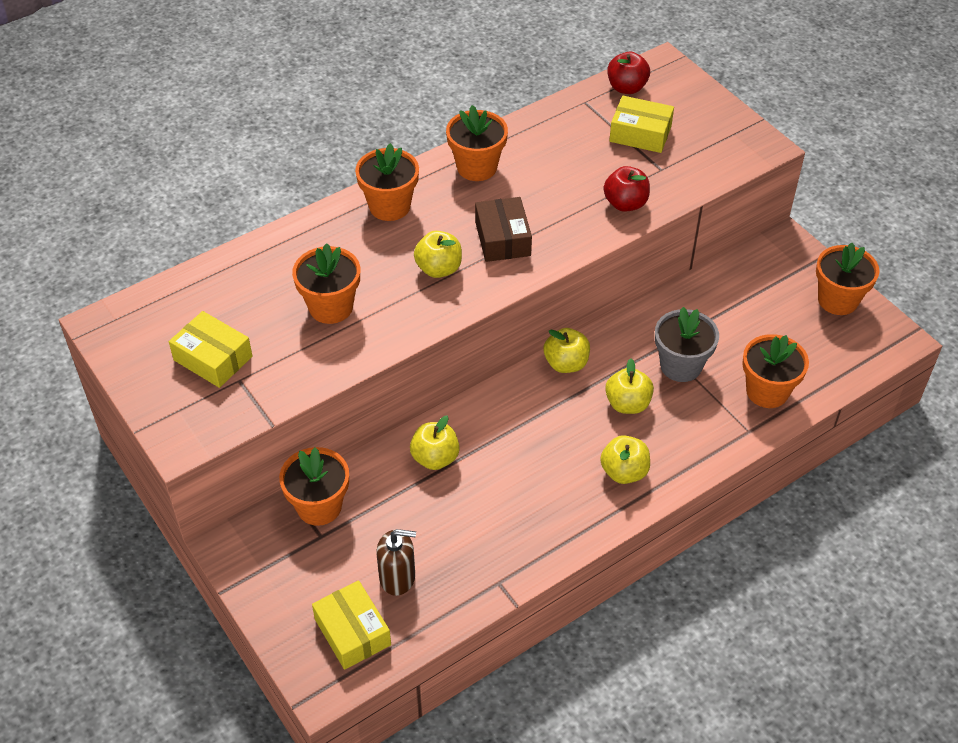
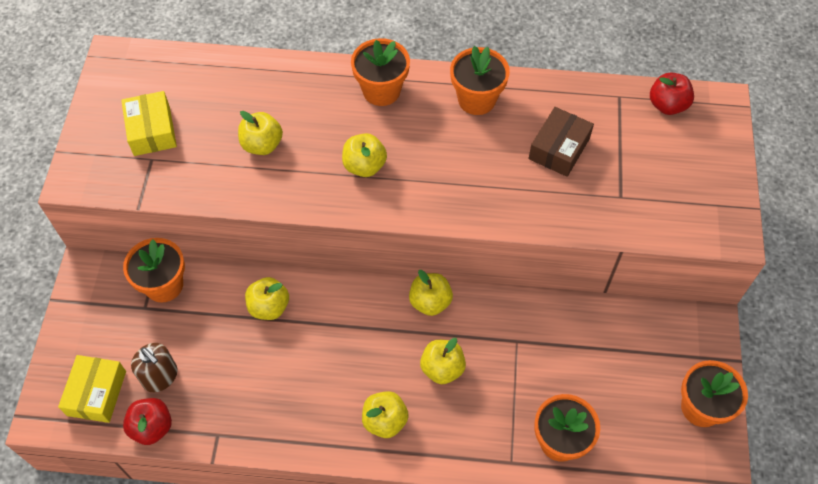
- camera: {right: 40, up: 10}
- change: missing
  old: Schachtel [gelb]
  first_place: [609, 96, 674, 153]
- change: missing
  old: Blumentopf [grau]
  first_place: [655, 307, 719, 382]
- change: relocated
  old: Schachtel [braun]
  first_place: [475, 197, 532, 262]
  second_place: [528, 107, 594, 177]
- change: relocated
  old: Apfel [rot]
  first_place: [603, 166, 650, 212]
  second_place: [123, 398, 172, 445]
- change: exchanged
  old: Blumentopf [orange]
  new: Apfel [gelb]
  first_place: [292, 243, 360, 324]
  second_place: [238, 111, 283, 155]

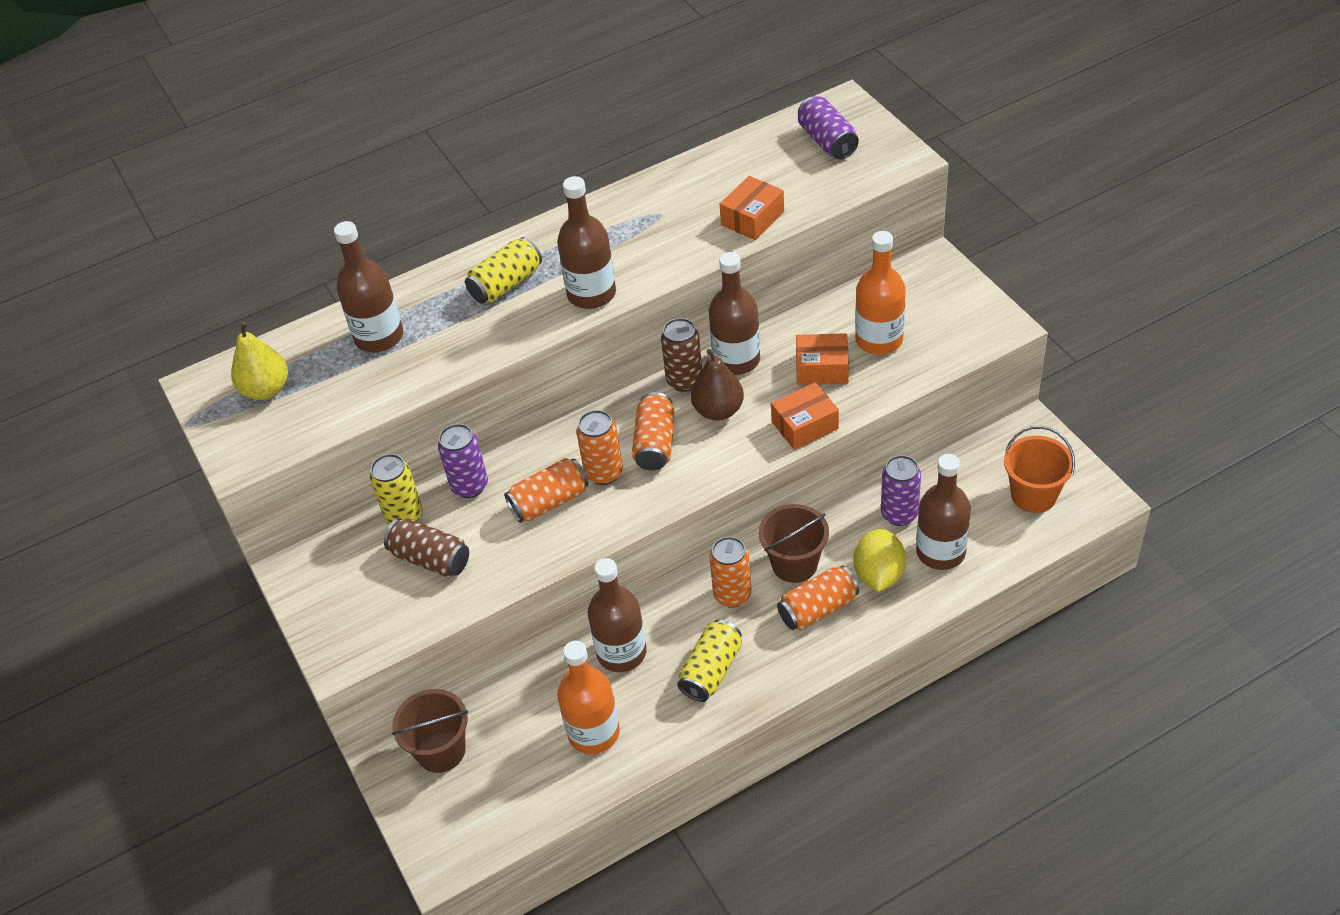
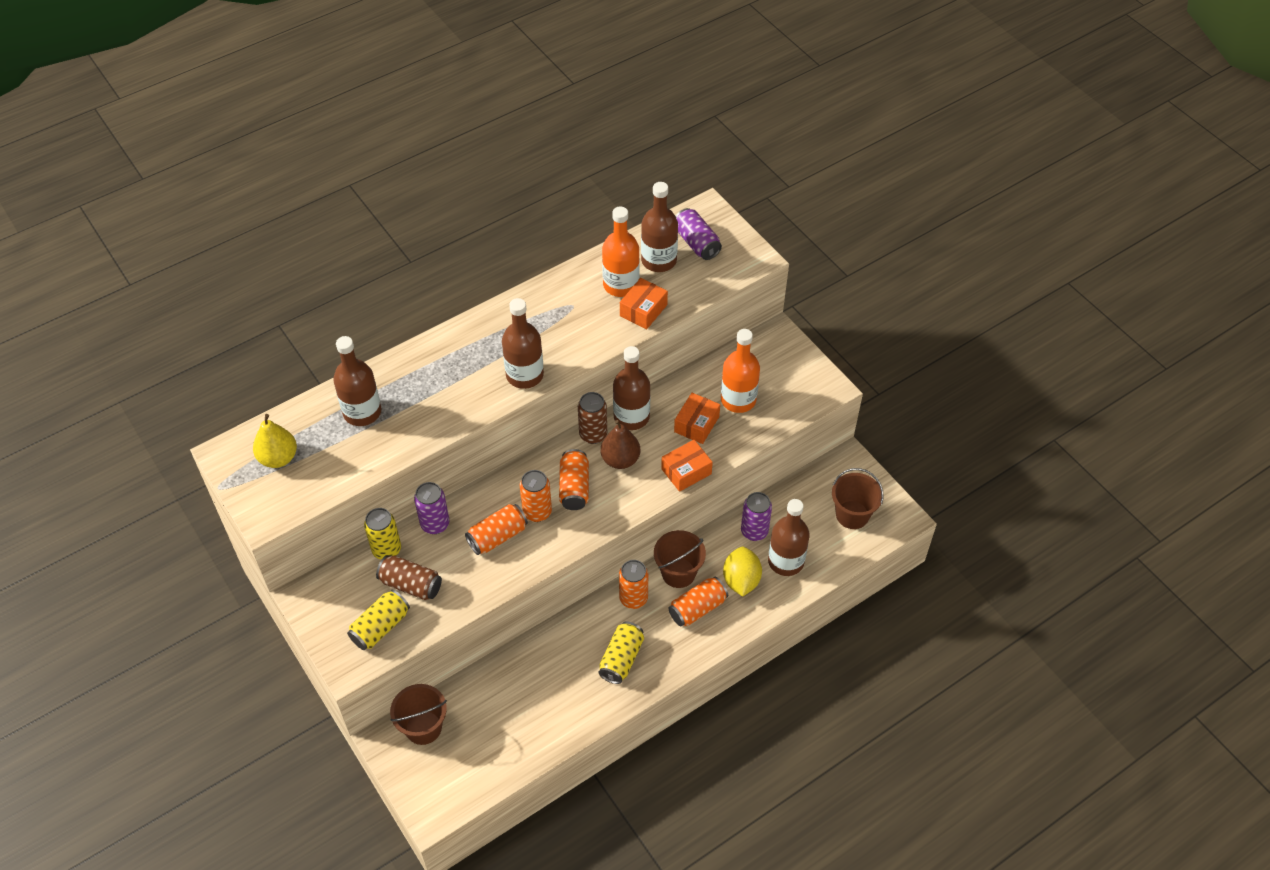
- camera: {right: -10, up: 5}
- change: relocated
  old: Dose [gelb]
  first_place: [465, 237, 542, 304]
  second_place: [347, 590, 410, 650]
- change: relocated
  old: Flasche [orange]
  first_place: [557, 641, 620, 754]
  second_place: [602, 206, 640, 297]
- change: relocated
  old: Flasche [braun]
  first_place: [588, 558, 647, 672]
  second_place: [641, 182, 678, 272]
- change: colour
  old: Eimer [orange]
  new: Eimer [braun]
  first_place: [1004, 426, 1075, 513]
  second_place: [832, 468, 884, 529]
- change: spun
  old: Schachtel [orange]
  first_place: [796, 333, 849, 385]
  second_place: [674, 393, 720, 444]
  degrees: -60

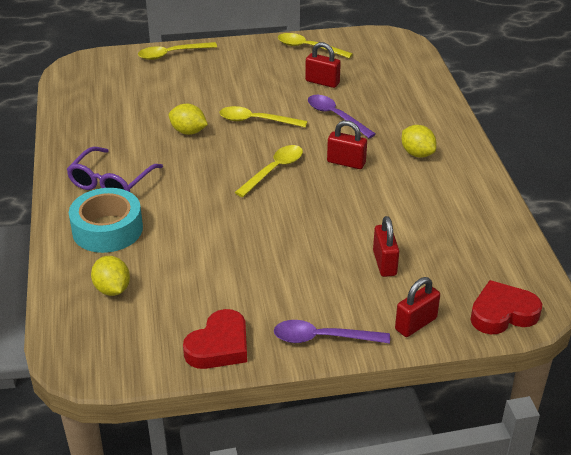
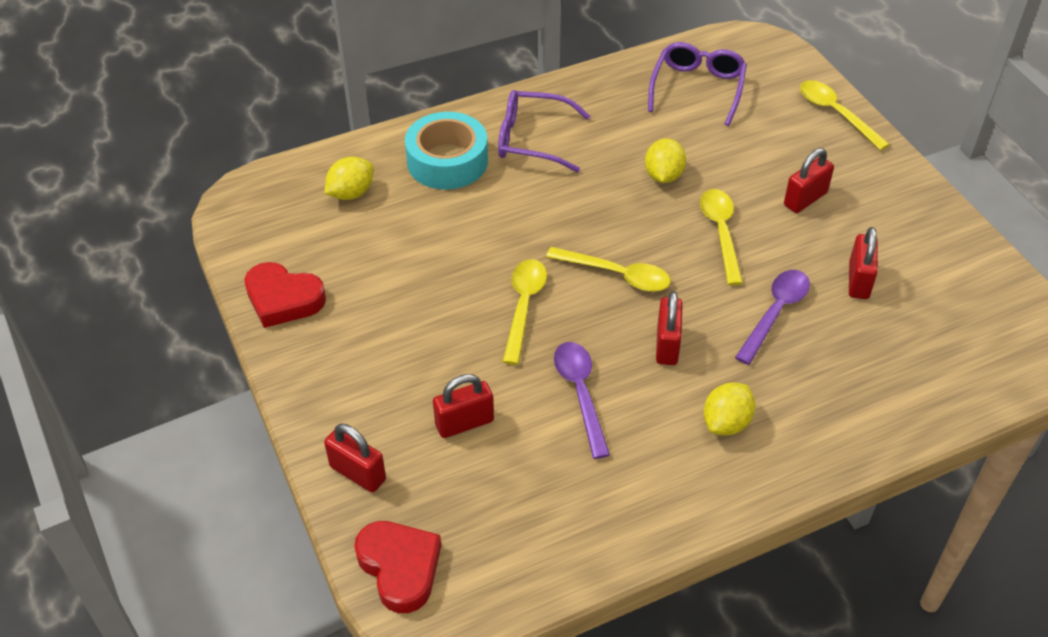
- camera: {right: 75, up: 10}
- change: appeared
  new: Brille [lila]
  second_place: [648, 42, 747, 126]
- change: appeared
  new: Vorhängeschloss [rot]
  second_place: [784, 148, 834, 213]
- change: relocated
  old: Löffel [lila]
  first_place: [274, 320, 390, 344]
  second_place: [554, 342, 610, 459]
- change: relocated
  old: Löffel [gelb]
  first_place: [278, 33, 353, 59]
  second_place: [502, 259, 547, 365]

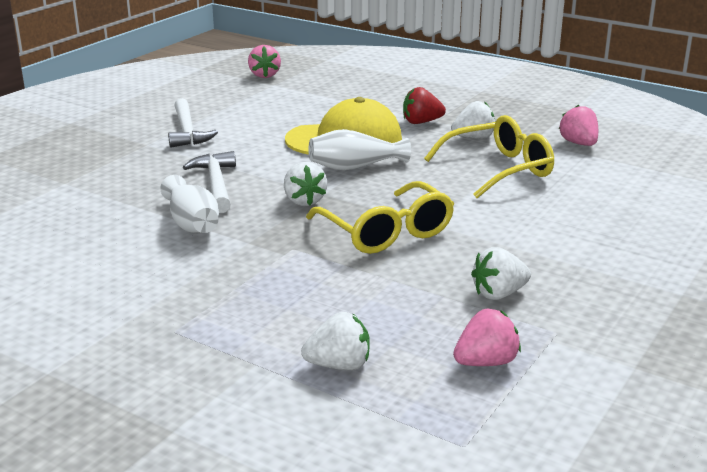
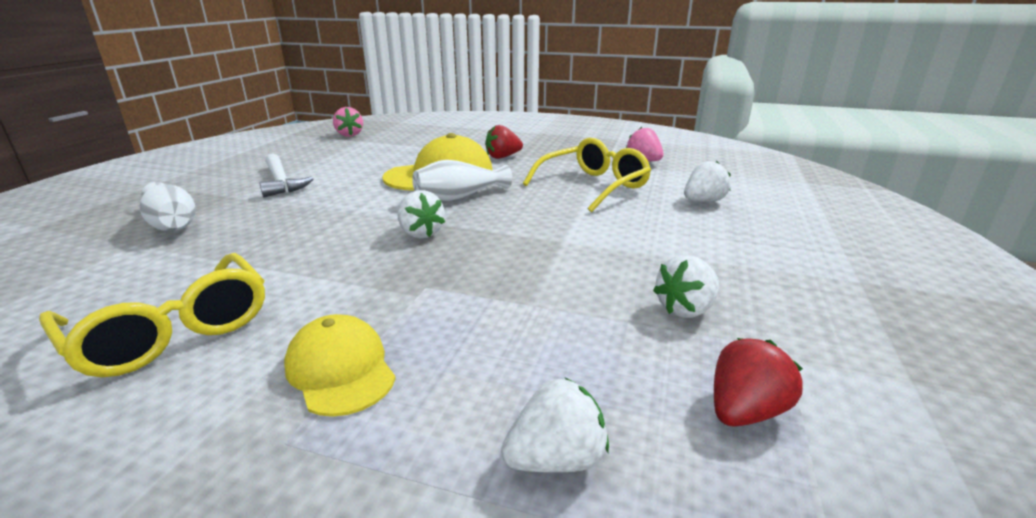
- camera: {right: -15, up: 0}
- change: missing
  old: Hammer [weiß]
  first_place: [183, 151, 236, 213]
- change: appeared
  new: Kappe [gelb]
  second_place: [284, 314, 396, 417]
- change: relocated
  old: Vase [weiß]
  first_place: [160, 175, 219, 233]
  second_place: [140, 182, 196, 231]
- change: relocated
  old: Brille [gelb]
  first_place: [306, 181, 454, 254]
  second_place: [39, 253, 265, 377]
- change: relocated
  old: Erdbeere [weiß]
  first_place: [451, 101, 495, 139]
  second_place: [684, 161, 731, 202]
- change: colour
  old: Erdbeere [rosa]
  new: Erdbeere [rot]
  first_place: [453, 309, 521, 366]
  second_place: [714, 338, 803, 427]

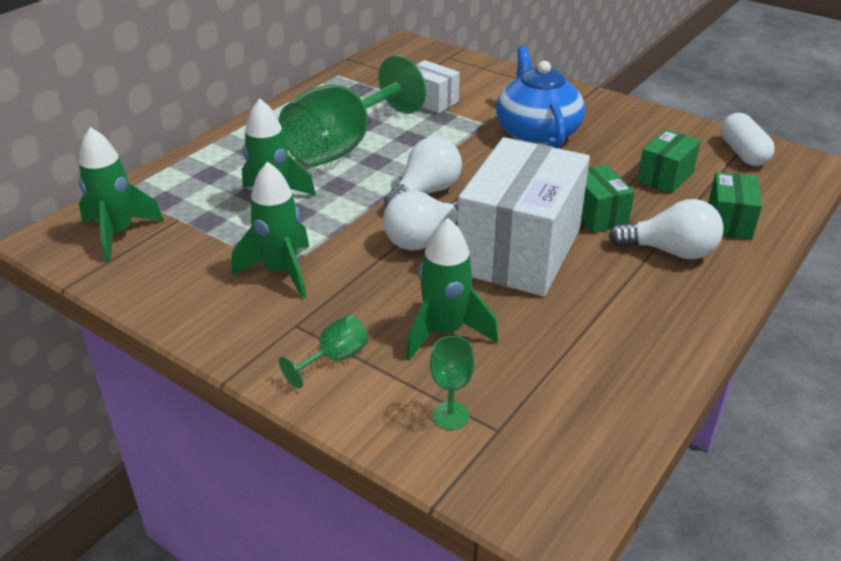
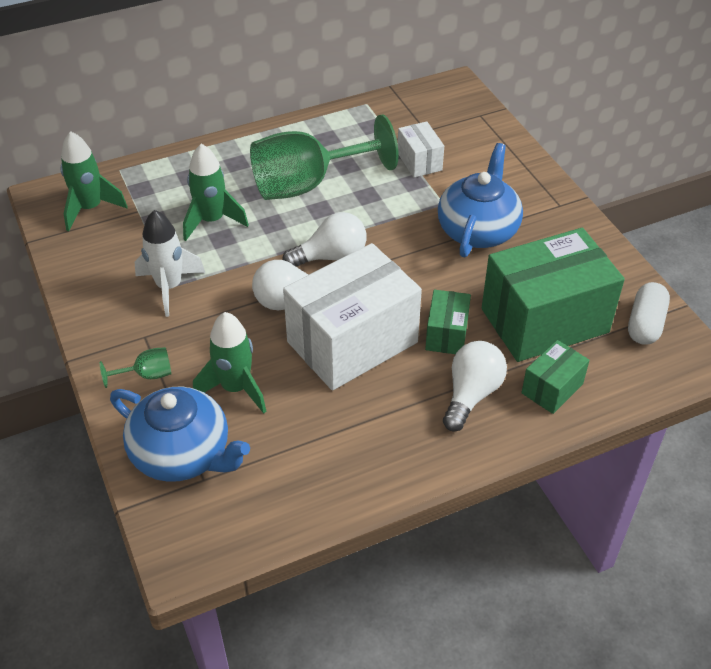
- camera: {right: 30, up: 10}
- change: exchanged
  old: Kelch [grün]
  new: Teekanne [blau]
  first_place: [430, 336, 475, 430]
  second_place: [110, 387, 250, 482]
- change: colour
  old: Rakete [grün]
  new: Rakete [weiß]
  first_place: [232, 161, 309, 299]
  second_place: [135, 210, 205, 317]
- change: spun
  old: Glühbirne [weiß]
  first_place: [609, 199, 724, 260]
  second_place: [443, 341, 507, 431]
  degrees: -105
- change: size
  old: Schachtel [grün]
  first_place: [637, 129, 701, 194]
  second_place: [482, 228, 625, 362]
  factor: 2.12

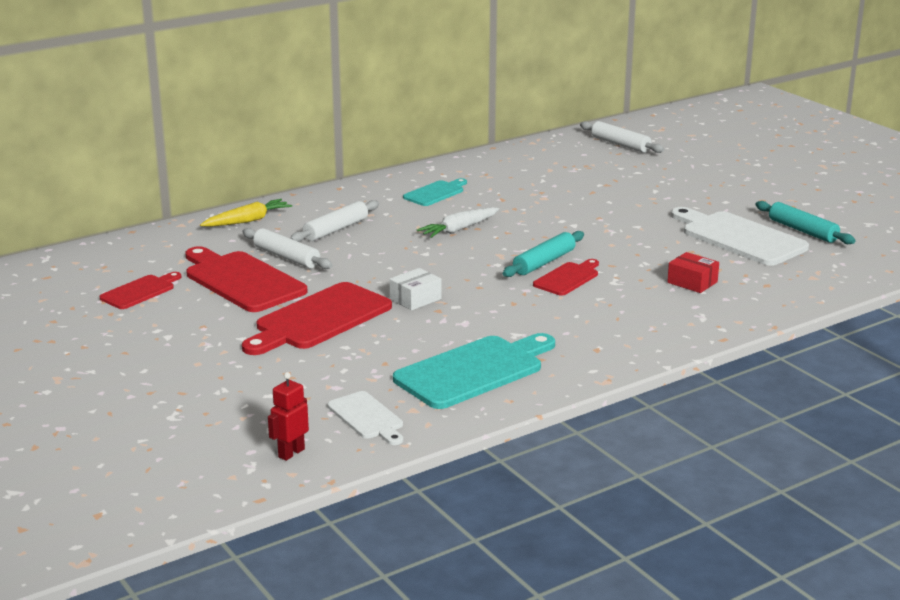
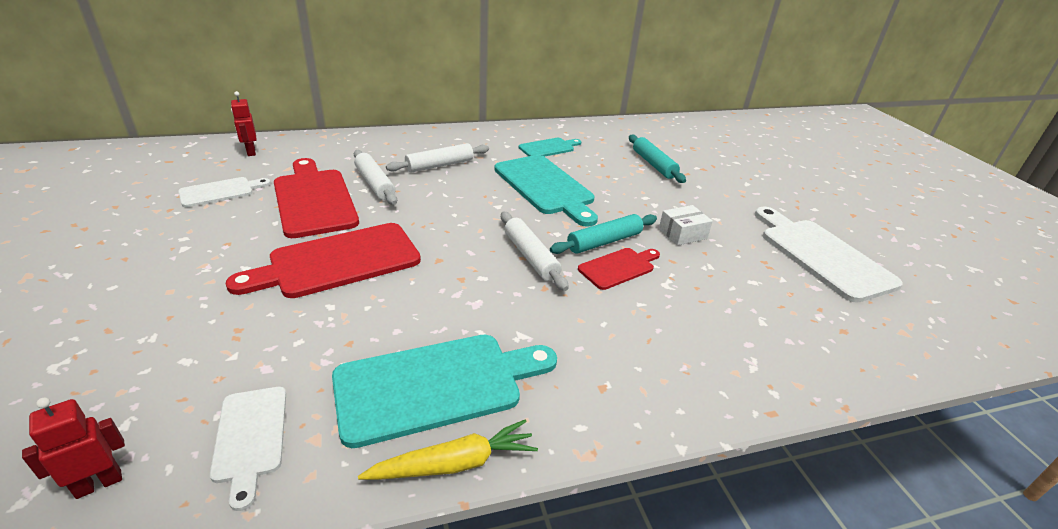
- camera: {right: 15, up: 10}
- change: missing
  old: Schachtel [rot]
  first_place: [667, 252, 719, 293]
- change: appeared
  new: Roboter [rot]
  second_place: [231, 91, 257, 156]
- change: relocated
  old: Karotte [gelb]
  first_place: [200, 199, 292, 227]
  second_place: [358, 419, 538, 480]
- change: relocated
  old: Schachtel [weiß]
  first_place: [389, 268, 441, 310]
  second_place: [659, 205, 713, 245]
- change: relocated
  old: Nudelholz [weiß]
  first_place: [580, 121, 664, 153]
  second_place: [501, 212, 569, 291]
- change: relocated
  old: Nudelholz [türkis]
  first_place: [755, 201, 856, 244]
  second_place: [629, 135, 686, 183]
- change: exchanged
  old: Karotte [weiß]
  new: Schneidebrett [türkis]
  first_place: [417, 207, 499, 238]
  second_place: [494, 155, 598, 227]
- change: colour
  old: Schneidebrett [rot]
  new: Schneidebrett [weiß]
  first_place: [99, 272, 181, 309]
  second_place: [178, 177, 271, 207]

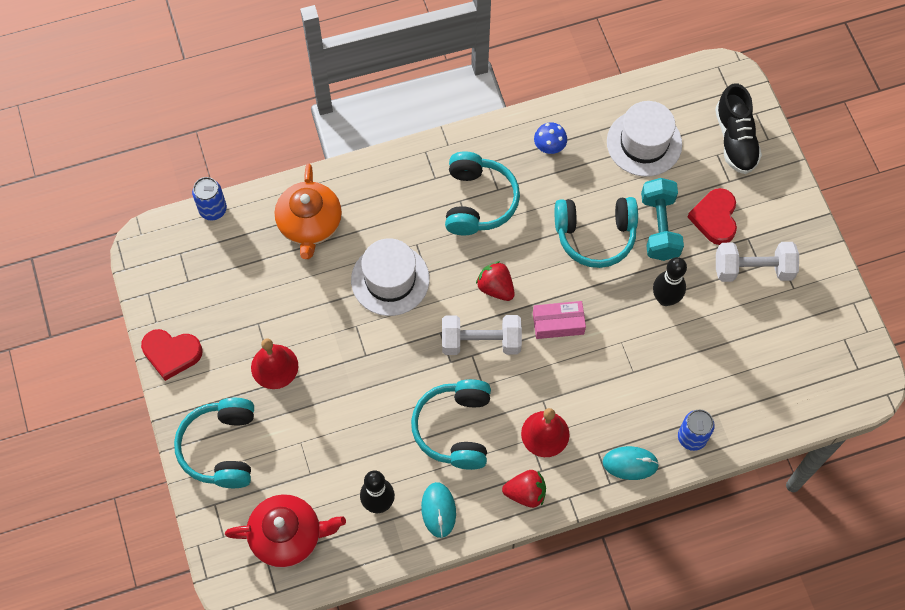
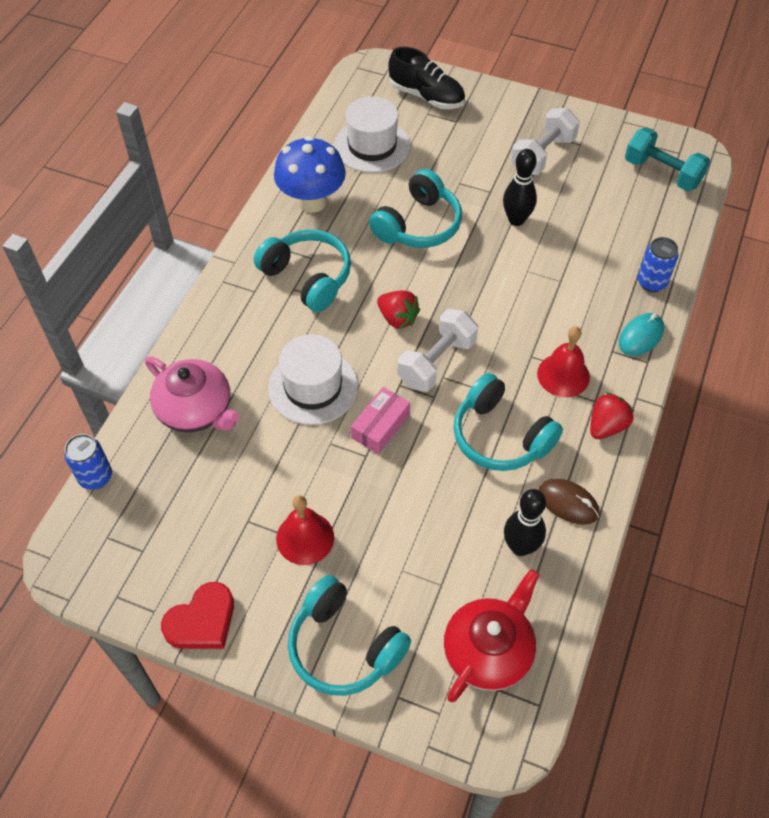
- camera: {right: -50, up: -10}
- change: missing
  old: Herz [rot]
  first_place: [687, 188, 737, 245]
- change: relocated
  old: Schachtel [rosa]
  first_place: [533, 301, 586, 339]
  second_place: [351, 387, 410, 454]
- change: relocated
  old: Hantel [türkis]
  first_place: [641, 178, 684, 261]
  second_place: [625, 128, 710, 191]
- change: colour
  old: Teekanne [orange]
  new: Teekanne [rosa]
  first_place: [275, 164, 342, 259]
  second_place: [145, 356, 240, 433]
- change: colour
  old: Computermaus [türkis]
  new: Computermaus [braun]
  first_place: [421, 482, 456, 538]
  second_place: [539, 479, 599, 525]
- change: spun
  old: Erdbeere [rot]
  first_place: [476, 261, 515, 301]
  second_place: [377, 290, 420, 329]
  degrees: -135
- change: size
  old: Pilz [blau]
  first_place: [534, 122, 567, 154]
  second_place: [274, 136, 346, 213]
  factor: 2.02

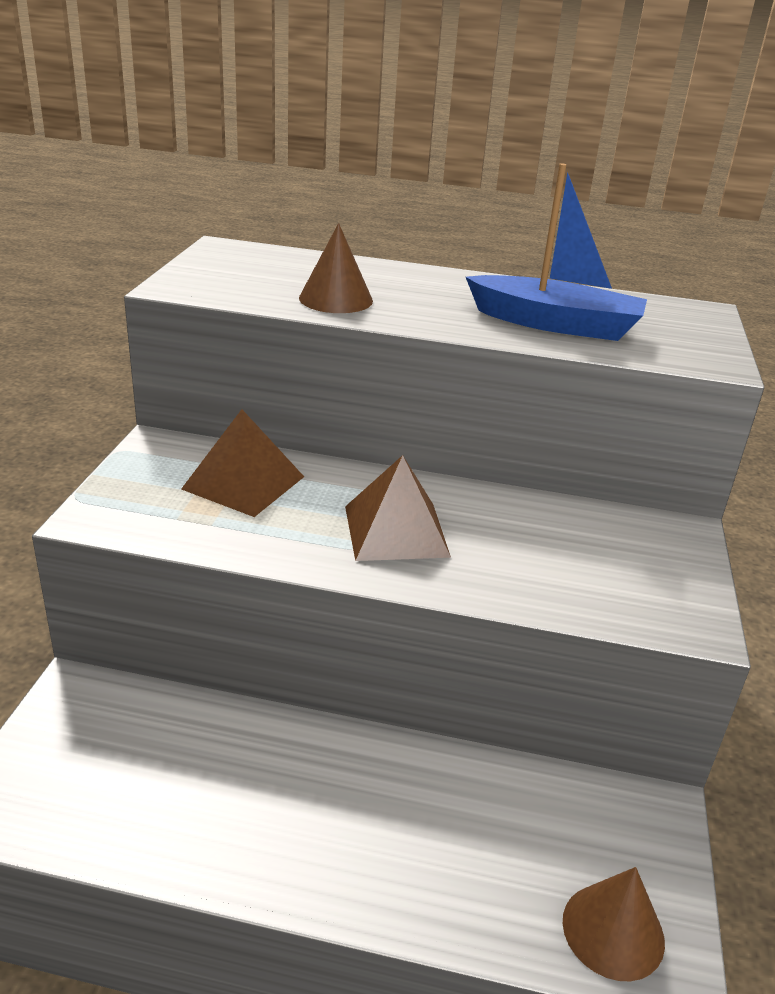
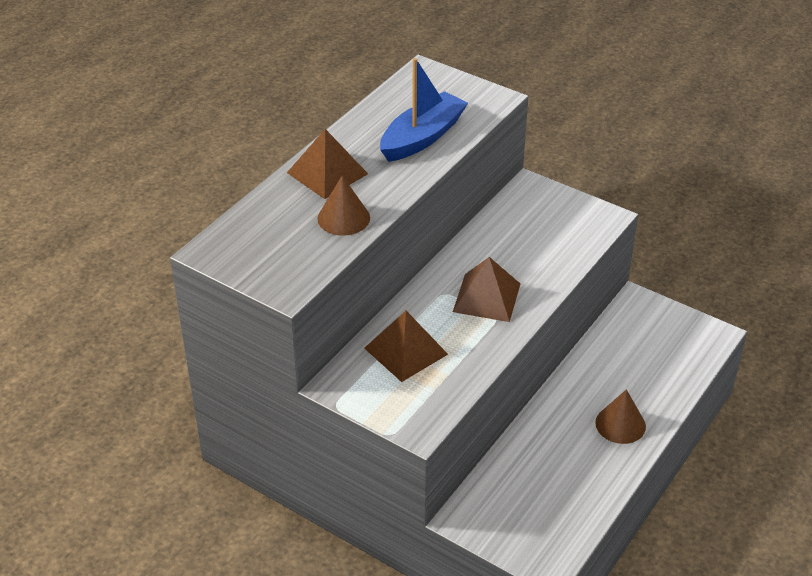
- camera: {right: -65, up: 10}
- change: appeared
  new: Pyramide [braun]
  second_place: [287, 129, 368, 199]
- change: relocated
  old: Kegel [braun]
  first_place: [563, 867, 665, 981]
  second_place: [595, 389, 646, 444]

